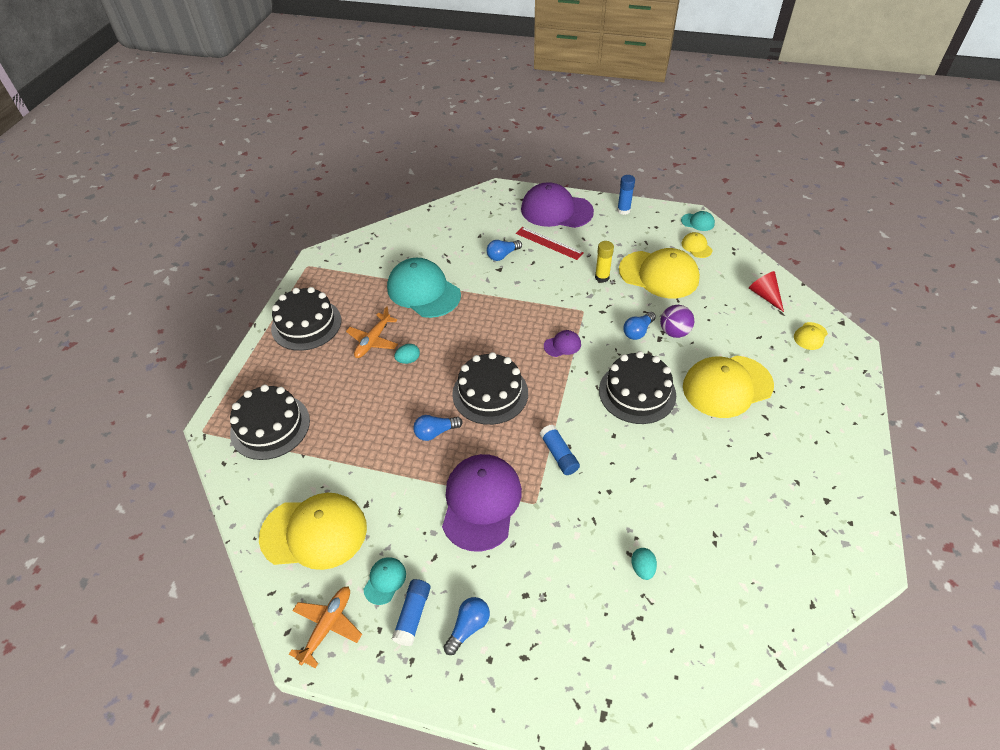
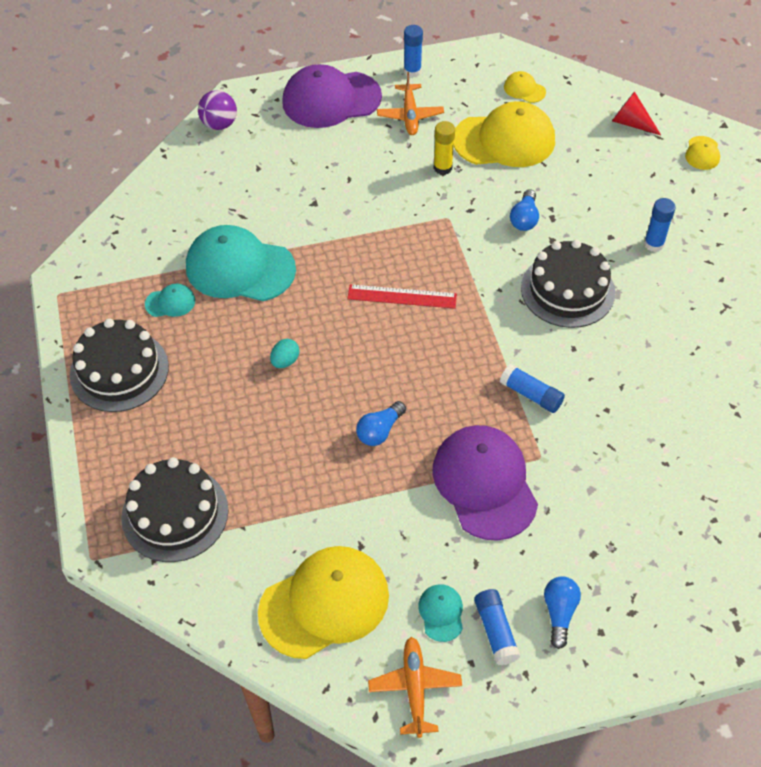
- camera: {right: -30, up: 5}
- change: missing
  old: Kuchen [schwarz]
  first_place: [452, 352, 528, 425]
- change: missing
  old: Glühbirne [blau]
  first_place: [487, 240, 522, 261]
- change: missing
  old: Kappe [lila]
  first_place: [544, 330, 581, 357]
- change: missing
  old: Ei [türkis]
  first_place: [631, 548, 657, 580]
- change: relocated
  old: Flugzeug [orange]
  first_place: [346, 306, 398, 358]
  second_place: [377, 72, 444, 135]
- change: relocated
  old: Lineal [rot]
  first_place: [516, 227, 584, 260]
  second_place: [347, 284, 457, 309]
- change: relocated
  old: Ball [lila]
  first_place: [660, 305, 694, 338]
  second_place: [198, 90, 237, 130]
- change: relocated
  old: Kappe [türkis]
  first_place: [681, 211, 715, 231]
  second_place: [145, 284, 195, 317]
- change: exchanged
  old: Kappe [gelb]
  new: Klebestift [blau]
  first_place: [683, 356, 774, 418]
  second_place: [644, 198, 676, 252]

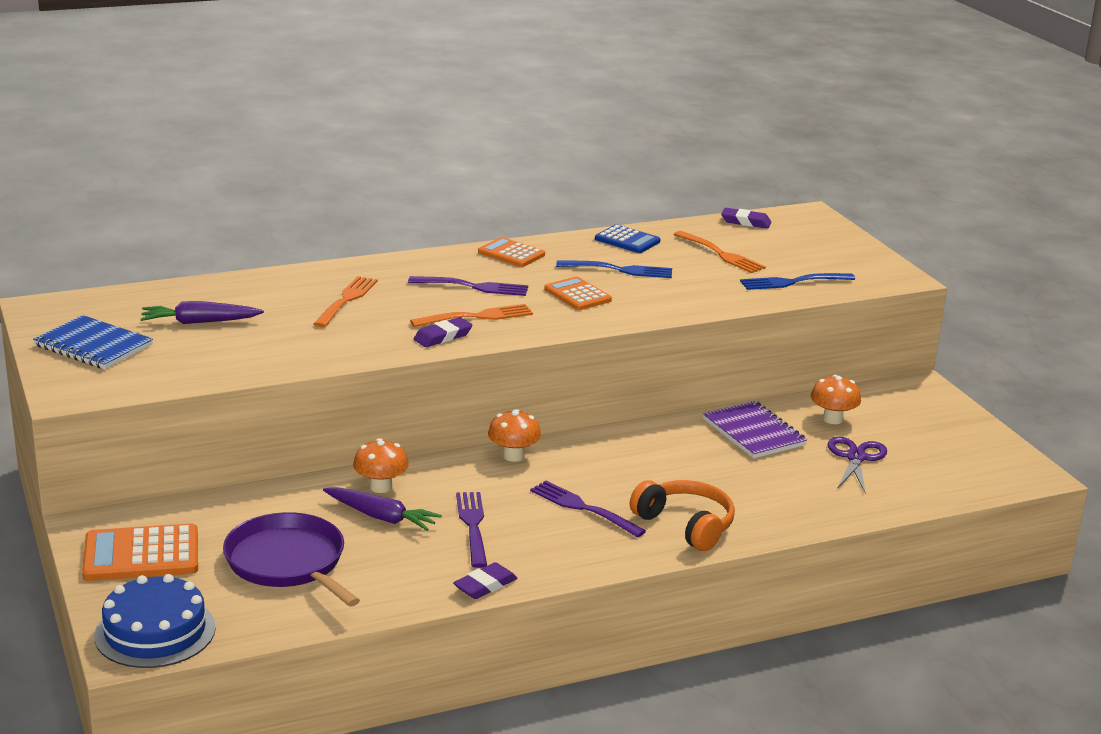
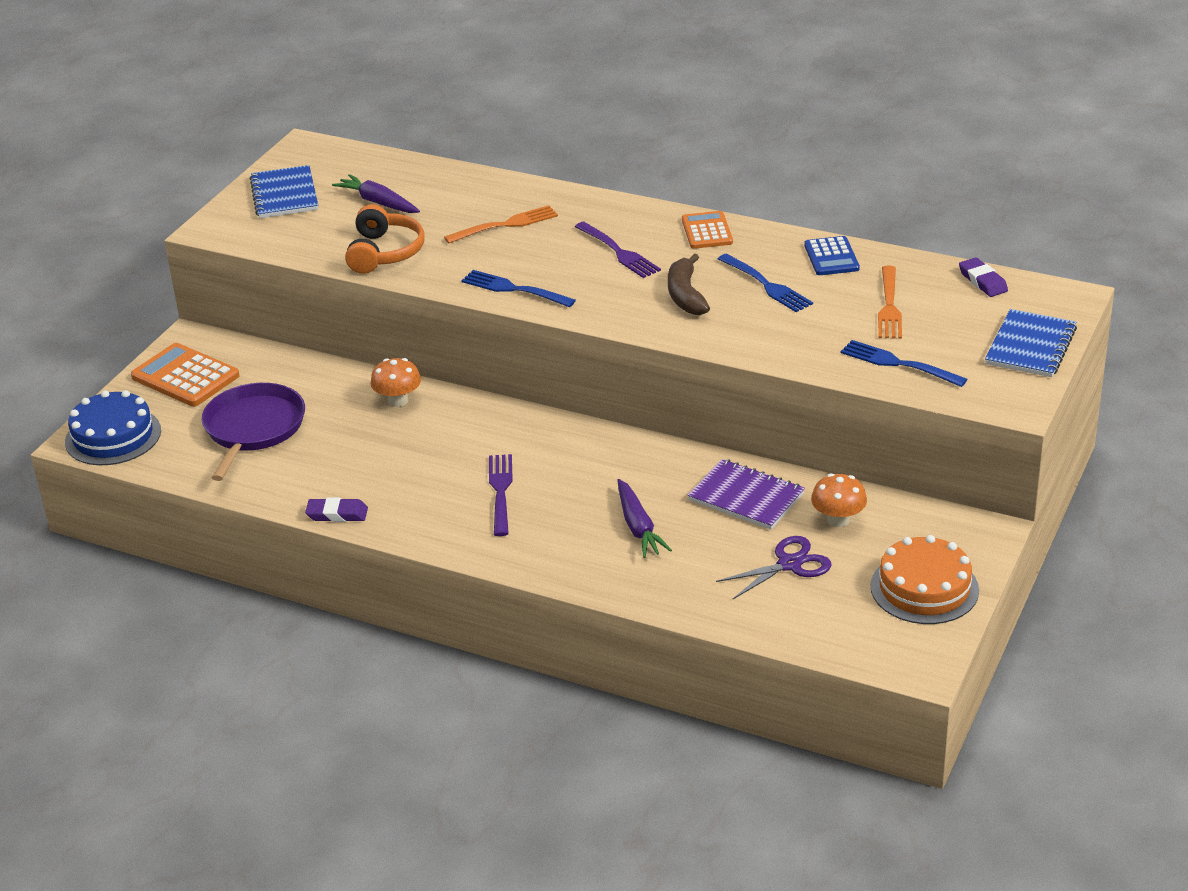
- camera: {right: 50, up: 10}
- change: missing
  old: Gabel [orange]
  first_place: [410, 304, 533, 327]
- change: missing
  old: Gabel [lila]
  first_place: [456, 492, 487, 568]
- change: missing
  old: Pilz [orange]
  first_place: [488, 409, 541, 462]
- change: appeared
  new: Kuchen [orange]
  second_place: [871, 535, 979, 624]
- change: appeared
  new: Notizbuch [blau]
  second_place: [985, 309, 1077, 377]
- change: relocated
  old: Karotte [lila]
  first_place: [323, 487, 442, 531]
  second_place: [617, 479, 672, 558]
- change: relocated
  old: Kopfhörer [orange]
  first_place: [630, 480, 735, 551]
  second_place: [345, 204, 425, 274]
- change: exchanged
  old: Radiergummi [lila]
  new: Gabel [blau]
  first_place: [414, 317, 472, 347]
  second_place: [461, 270, 576, 307]
- change: exchanged
  old: Taschenrechner [orange]
  new: Banane [braun]
  first_place: [544, 277, 612, 310]
  second_place: [668, 254, 710, 315]
- change: spun
  old: Notizbuch [lila]
  first_place: [703, 401, 807, 458]
  second_place: [688, 459, 805, 530]
  degrees: -75

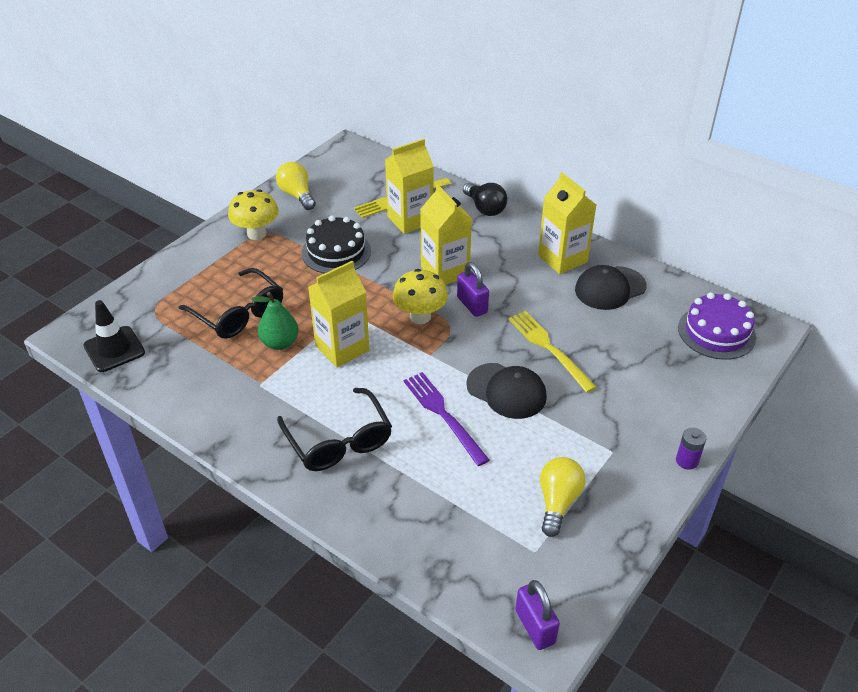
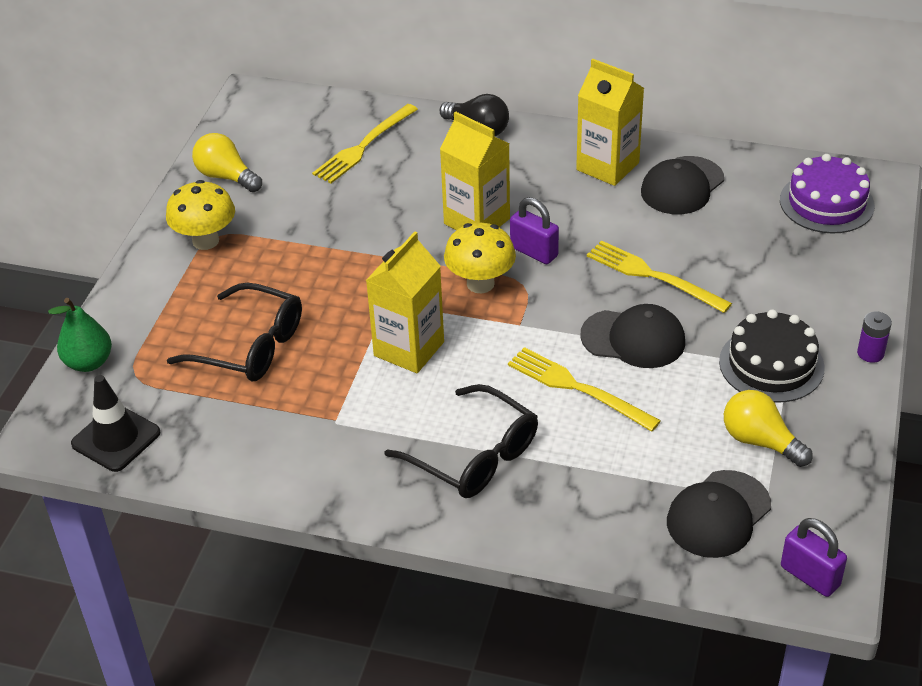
- camera: {right: -20, up: 0}
- change: missing
  old: Getränkekarton [gelb]
  first_place: [385, 139, 434, 234]
- change: appeared
  new: Kappe [schwarz]
  second_place: [667, 470, 771, 558]
- change: relocated
  old: Birne [grün]
  first_place: [251, 292, 299, 350]
  second_place: [48, 298, 112, 372]
- change: relocated
  old: Kuchen [schwarz]
  first_place: [301, 216, 371, 274]
  second_place: [719, 309, 825, 403]
- change: colour
  old: Gabel [lila]
  new: Gabel [gelb]
  first_place: [404, 372, 489, 466]
  second_place: [508, 347, 661, 432]
- change: spun
  old: Glühbirne [gelb]
  first_place: [540, 457, 586, 537]
  second_place: [724, 390, 813, 467]
  degrees: -45

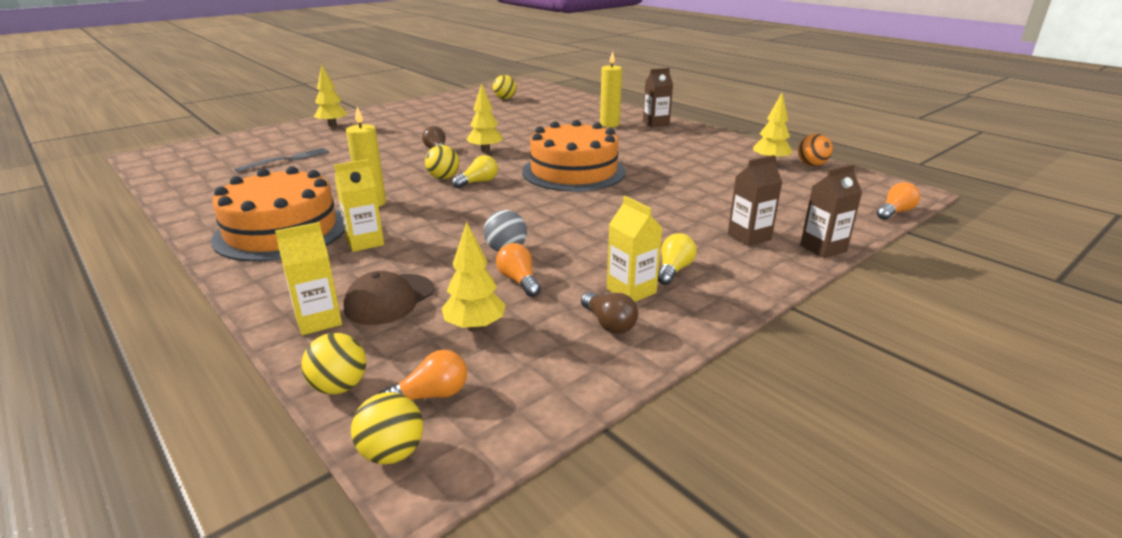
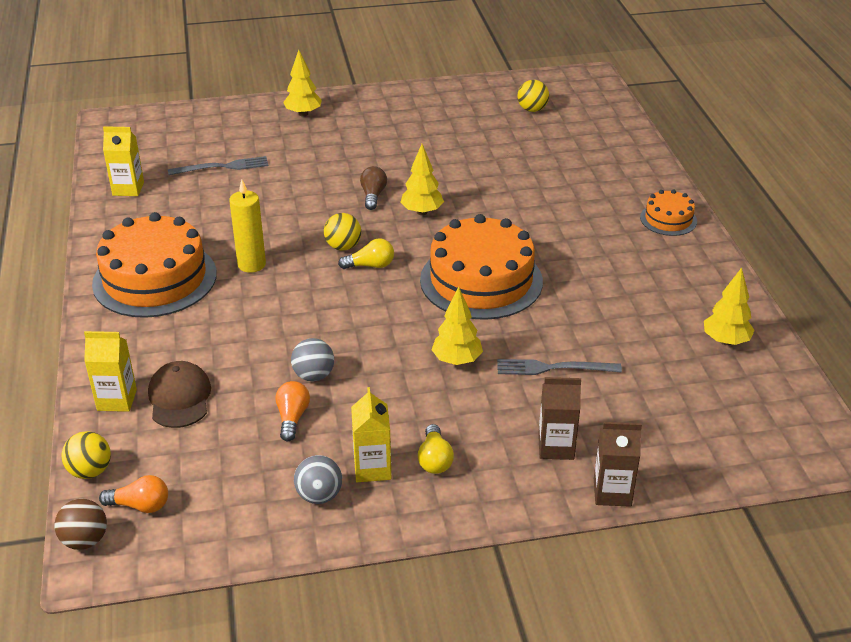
- camera: {right: 30, up: 10}
- change: missing
  old: Kerze [gelb]
  first_place: [600, 51, 622, 127]
- change: missing
  old: Ball [orange]
  first_place: [798, 134, 833, 166]
- change: missing
  old: Glühbirne [orange]
  first_place: [877, 182, 920, 220]
- change: appeared
  new: Gabel [grau]
  second_place: [497, 359, 622, 375]
- change: relocated
  old: Getränkekarton [gelb]
  first_place: [334, 159, 384, 252]
  second_place: [103, 126, 144, 196]
- change: relocated
  old: Baum [gelb]
  first_place: [442, 222, 506, 332]
  second_place: [432, 287, 483, 365]
- change: exchanged
  old: Glühbirne [braun]
  new: Ball [grau]
  first_place: [581, 292, 638, 334]
  second_place: [294, 455, 342, 504]
- change: exchanged
  old: Getränkekarton [braun]
  new: Kuchen [orange]
  first_place: [643, 68, 673, 127]
  second_place: [640, 189, 697, 236]
- change: colour
  old: Ball [gelb]
  new: Ball [braun]
  first_place: [351, 392, 423, 464]
  second_place: [54, 499, 107, 550]
- change: spun
  old: Kappe [braun]
  first_place: [344, 271, 434, 325]
  second_place: [148, 361, 211, 428]
  degrees: 105
- change: spun
  old: Glühbirne [gelb]
  first_place: [658, 233, 697, 285]
  second_place: [418, 424, 454, 474]
  degrees: 120

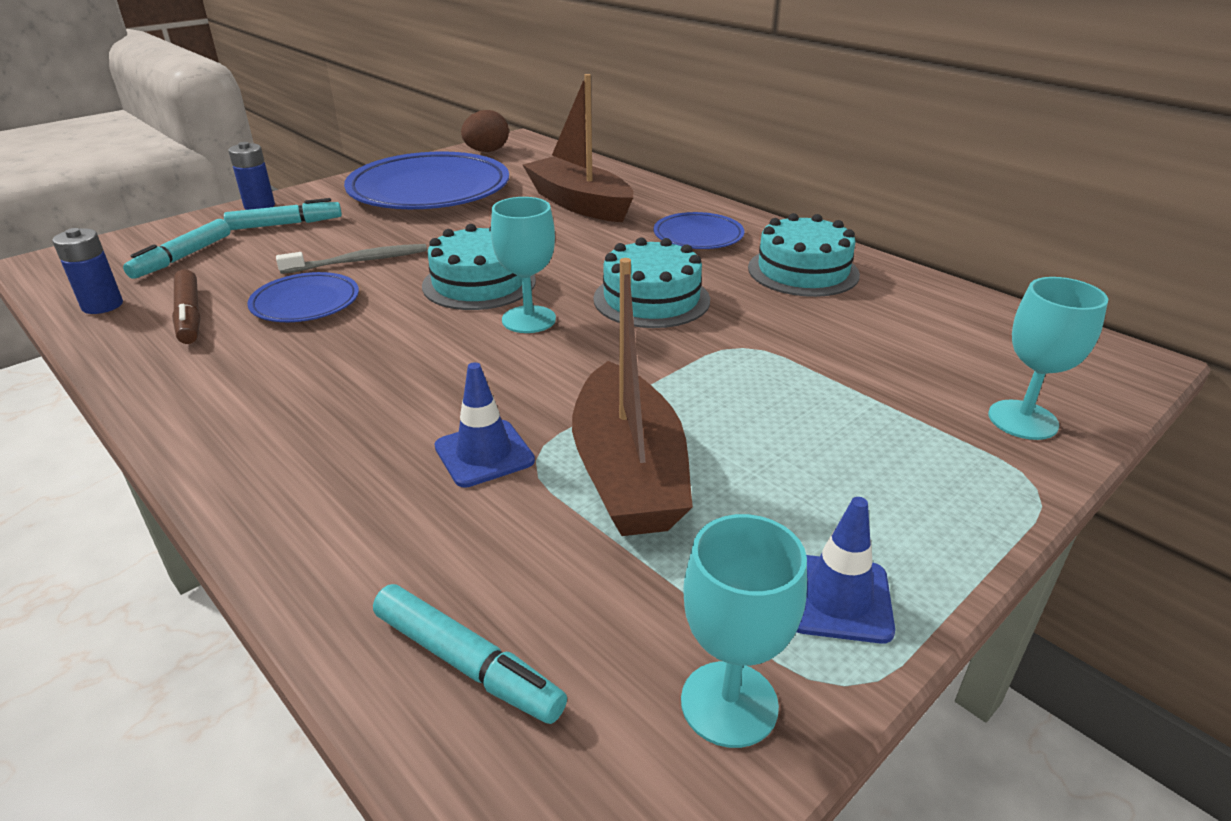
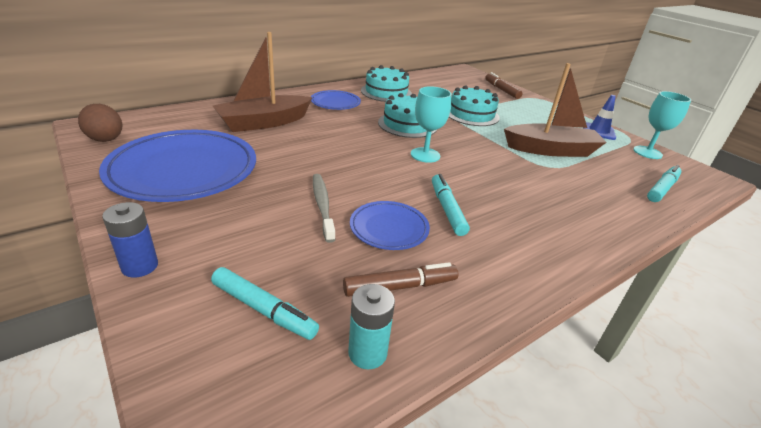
- camera: {right: -85, up: 0}
- change: missing
  old: Leitkegel [blau]
  first_place: [434, 362, 535, 488]
- change: relocated
  old: Filzstift [türkis]
  first_place: [224, 198, 342, 230]
  second_place: [432, 174, 470, 236]
- change: relocated
  old: Kuchen [türkis]
  first_place: [422, 224, 536, 310]
  second_place: [449, 85, 500, 126]
- change: exchanged
  old: Kelch [türkis]
  new: Filzstift [braun]
  first_place: [988, 277, 1108, 440]
  second_place: [485, 72, 523, 99]
- change: colour
  old: Batterie [blau]
  new: Batterie [türkis]
  first_place: [52, 228, 123, 314]
  second_place: [348, 284, 395, 369]

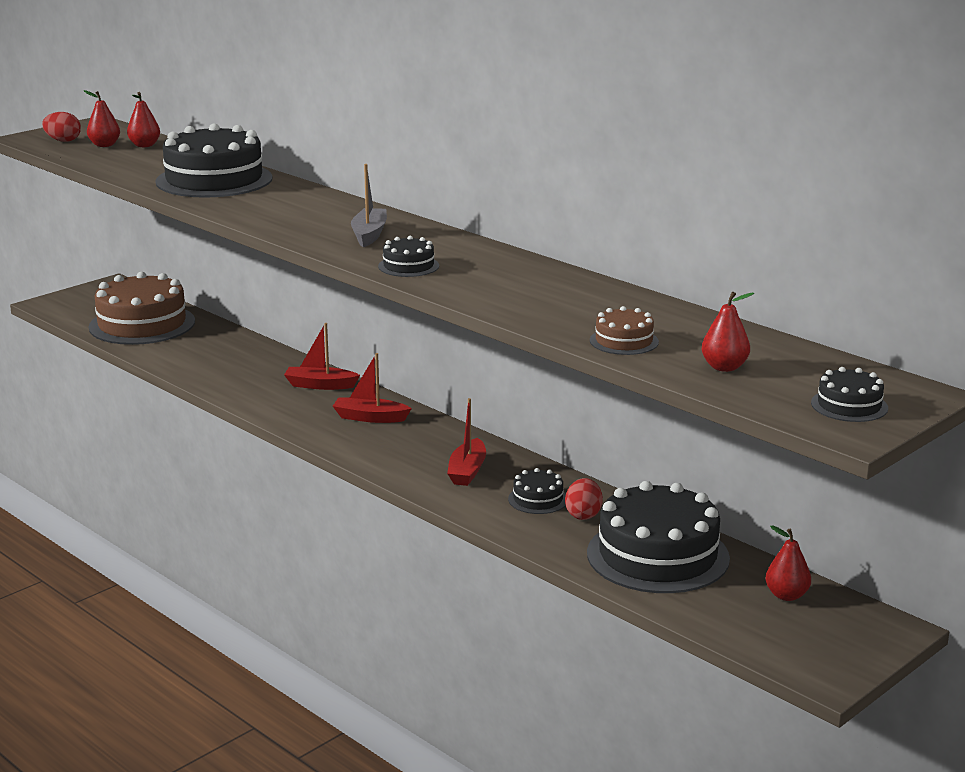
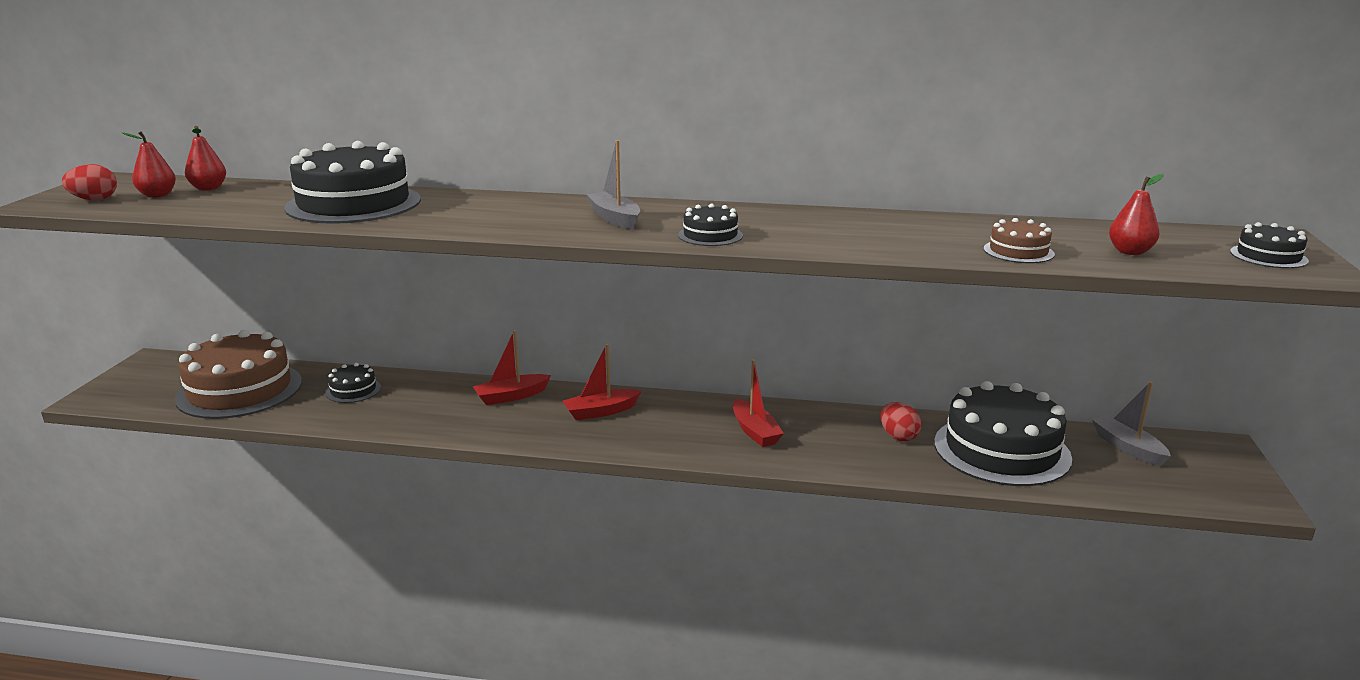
- camera: {right: -35, up: 0}
- change: relocated
  old: Kuchen [schwarz]
  first_place: [508, 468, 566, 514]
  second_place: [326, 363, 381, 403]
- change: exchanged
  old: Birne [rot]
  new: Boot [grau]
  first_place: [766, 525, 811, 601]
  second_place: [1092, 382, 1171, 466]

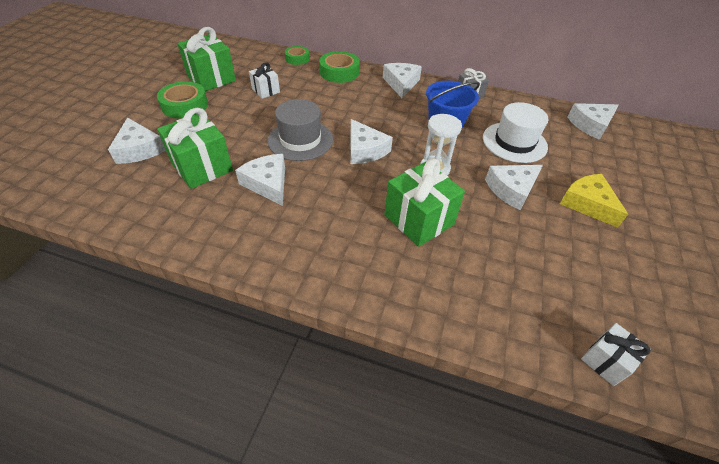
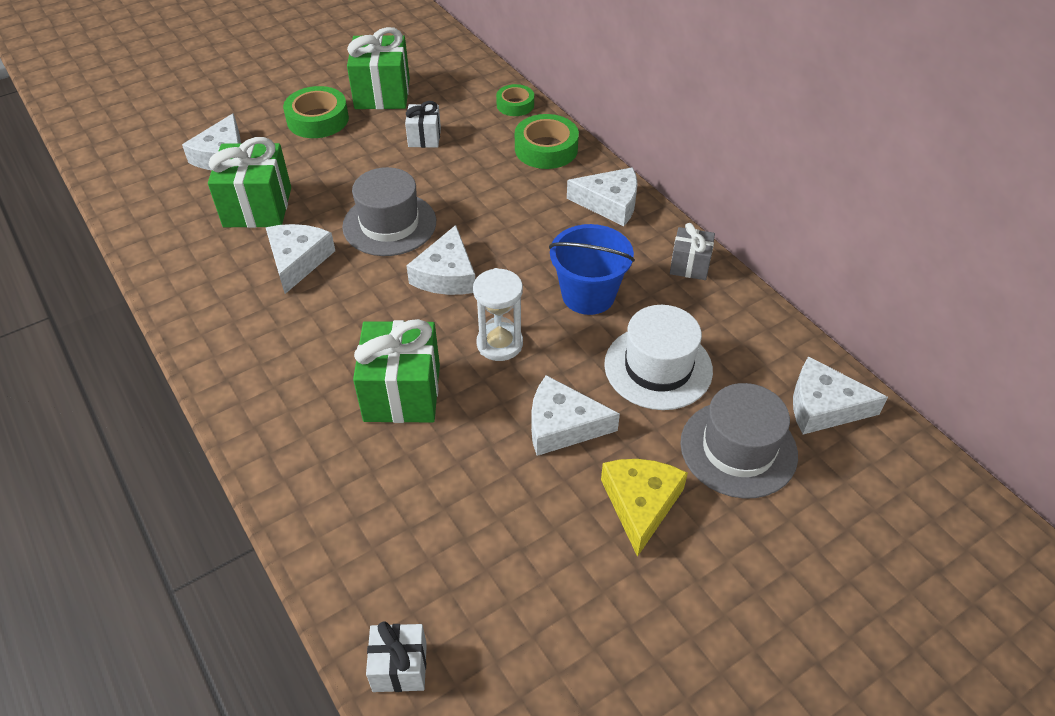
- camera: {right: 40, up: 0}
- change: appeared
  new: Hut [grau]
  second_place: [680, 383, 798, 498]
- change: spun
  old: Käse [weiß]
  first_place: [383, 63, 422, 98]
  second_place: [567, 167, 638, 226]
  degrees: 60

